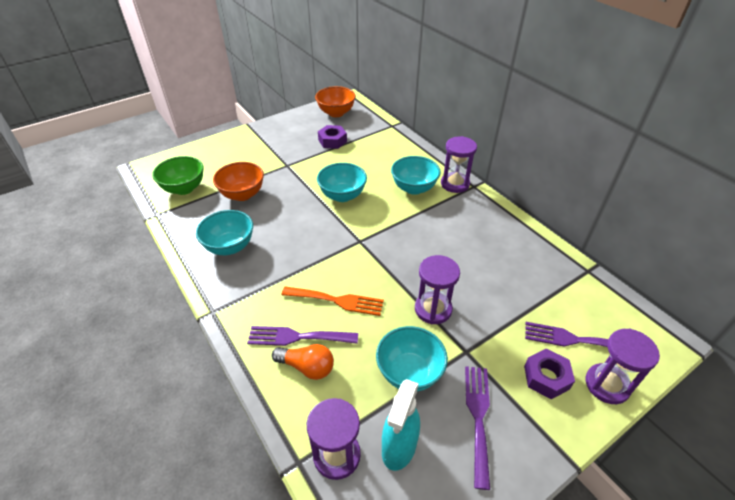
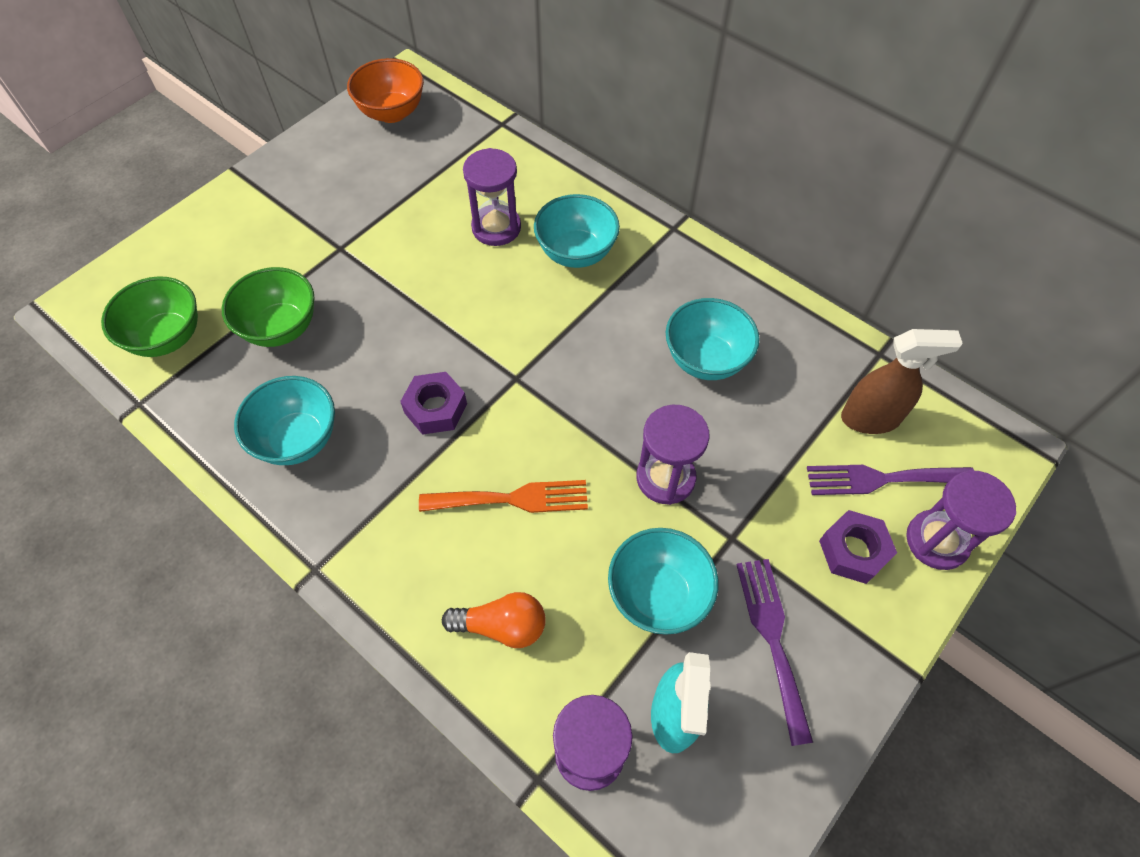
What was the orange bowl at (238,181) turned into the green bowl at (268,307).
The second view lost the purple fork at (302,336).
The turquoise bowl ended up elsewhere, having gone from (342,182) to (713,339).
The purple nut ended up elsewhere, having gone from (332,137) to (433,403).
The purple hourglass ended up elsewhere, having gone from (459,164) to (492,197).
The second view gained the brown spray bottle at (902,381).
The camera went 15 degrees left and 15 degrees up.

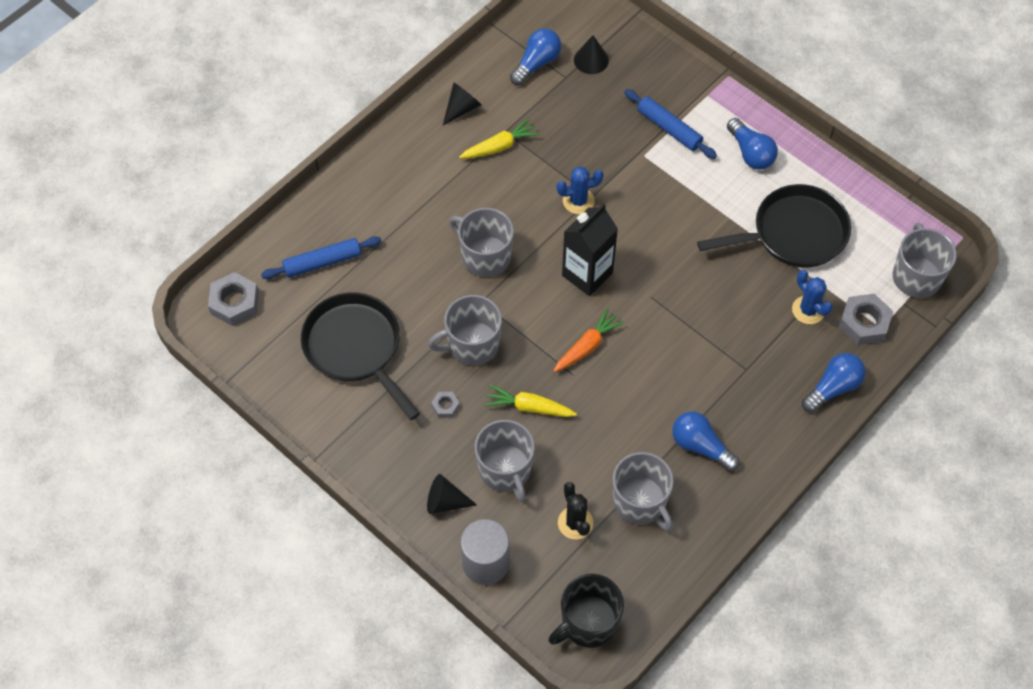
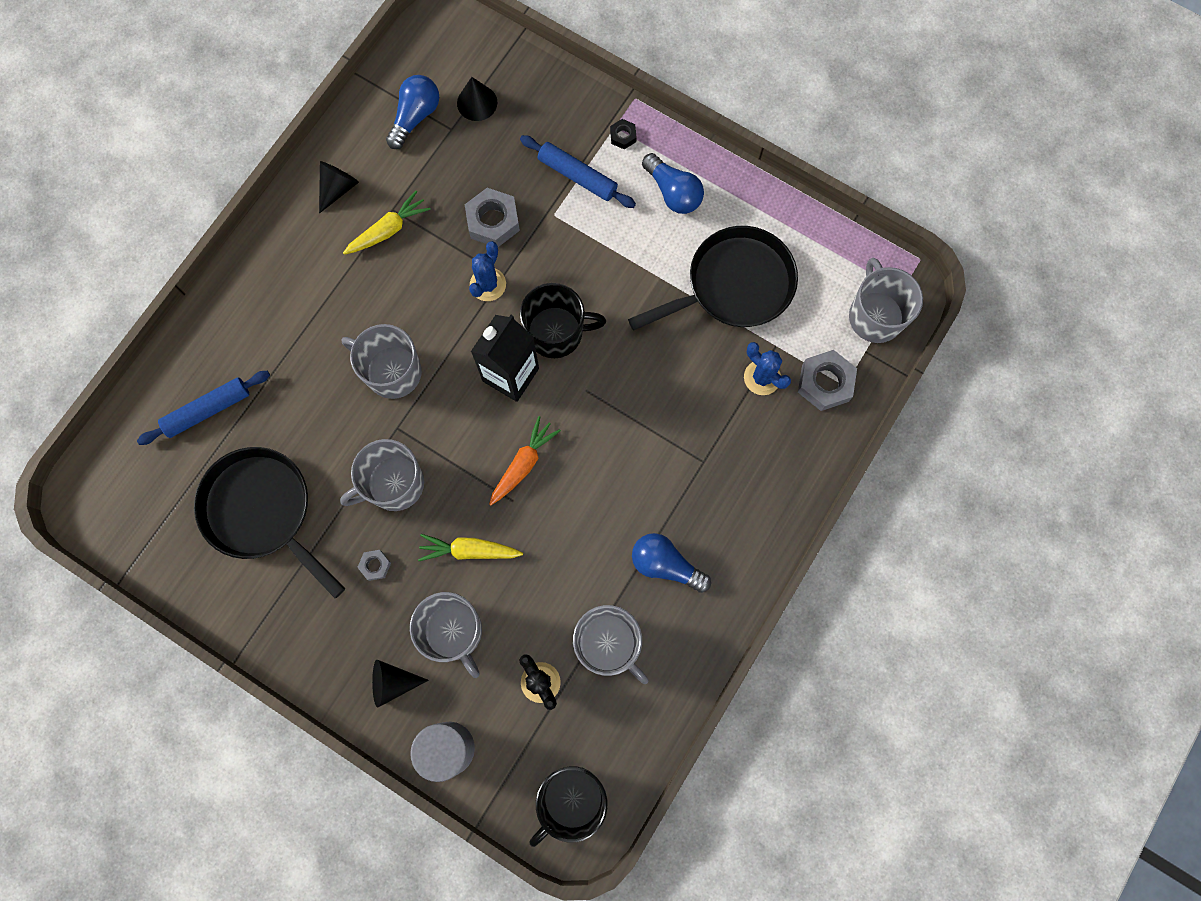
The grey nut ended up elsewhere, having gone from (233,299) to (492,217).
The blue cactus at (580,190) ended up facing another way, 45 degrees counterclockwise from before.
The second view lost the blue light bulb at (834,383).
The second view gained the black mug at (563,320).
The second view gained the black nut at (623,134).
The camera went 10 degrees left and 15 degrees up.

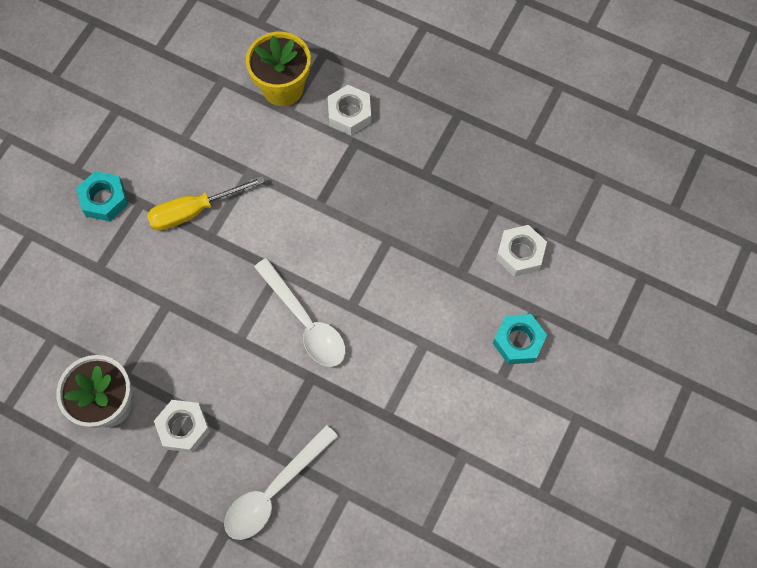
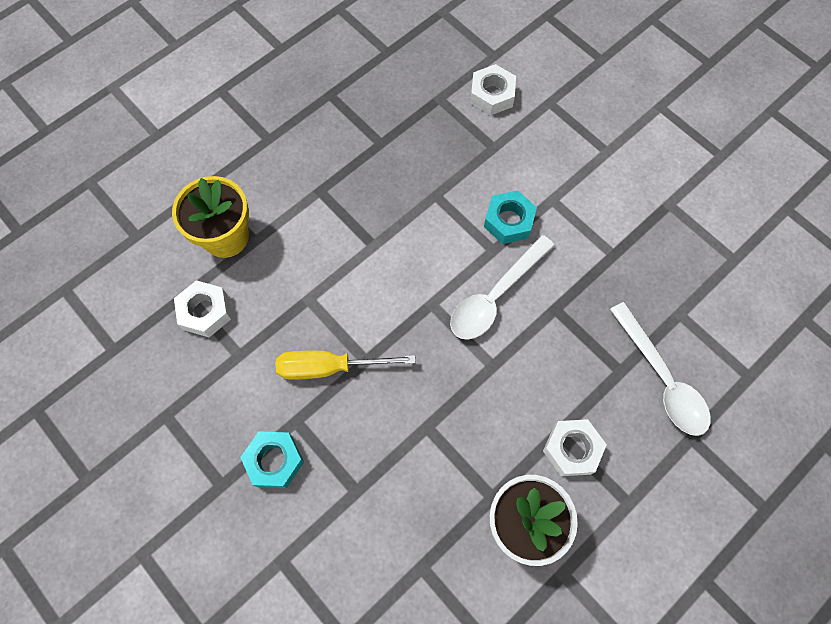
The yellow screwdriver at (206,203) ended up facing another way, 90 degrees clockwise from before.
The white spoon at (300,312) ended up facing another way, 150 degrees clockwise from before.
The white nut ended up elsewhere, having gone from (349,110) to (202,308).
The turquoise nut ended up elsewhere, having gone from (520,339) to (510,217).
The camera went 70 degrees left and 0 degrees up.

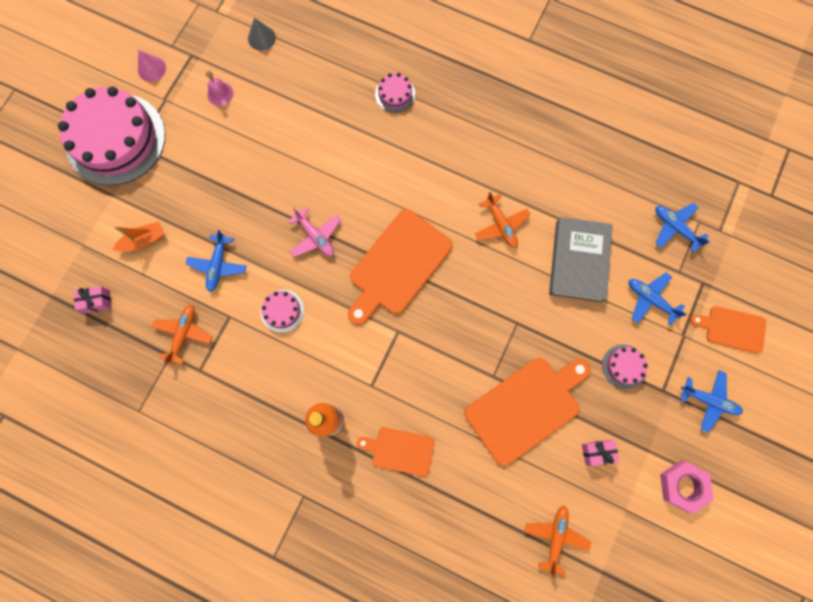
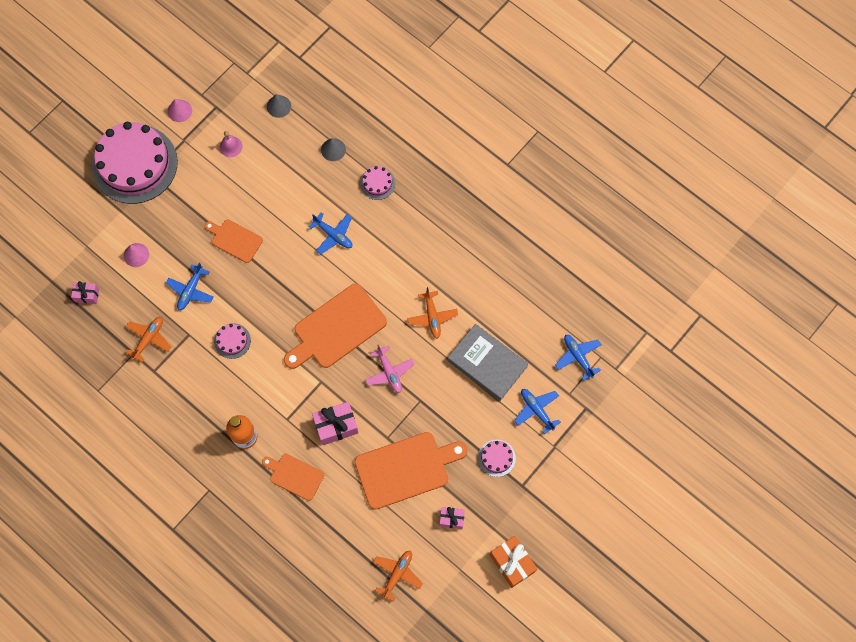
Where the orange boat stood at (138,237), the pink cone came to stand at (136,255).
The pink plane ended up elsewhere, having gone from (314,231) to (389,368).
The grey book at (581,260) ended up facing another way, 75 degrees counterclockwise from before.
Where the pink nut stood at (687,487), the orange gift came to stand at (513,562).
The blue plane ended up elsewhere, having gone from (711,401) to (330,233).
The orange cutting board ended up elsewhere, having gone from (728,330) to (234,241).
The second view gained the pink gift at (335,423).
The second view gained the grey cone at (333,149).
The camera went 15 degrees right and 5 degrees down.

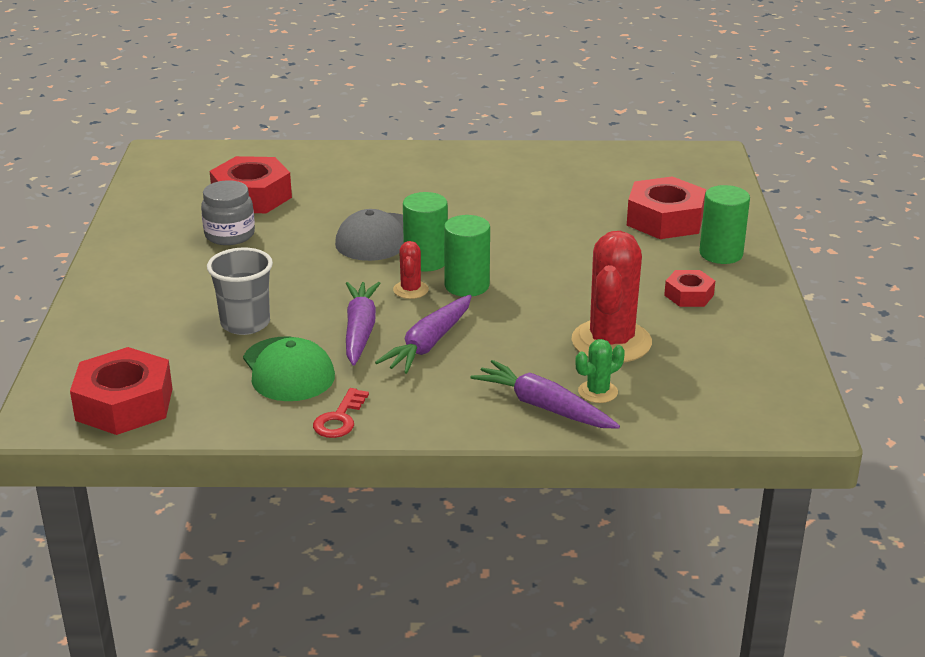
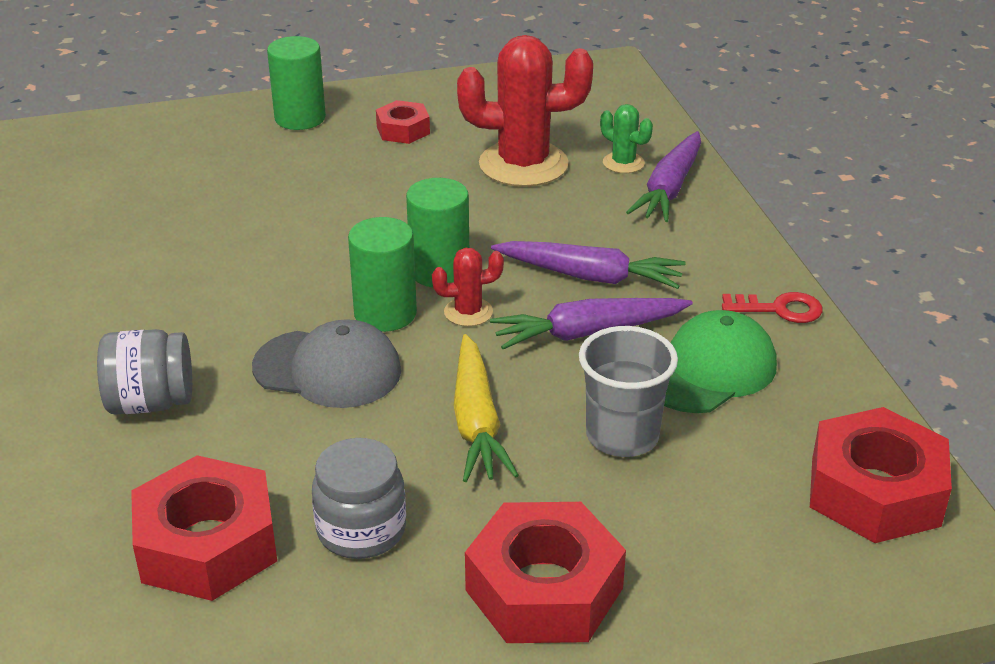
The red nut ended up elsewhere, having gone from (666,207) to (545,572).
The second view gained the grey jar at (144,372).
The second view gained the yellow carrot at (486,408).
The camera went 105 degrees left and 5 degrees up.

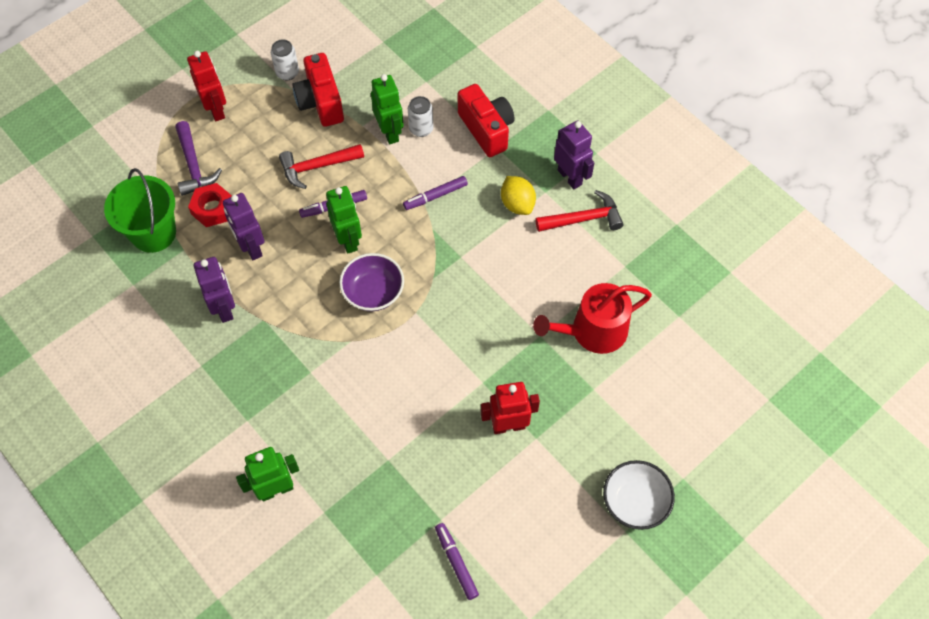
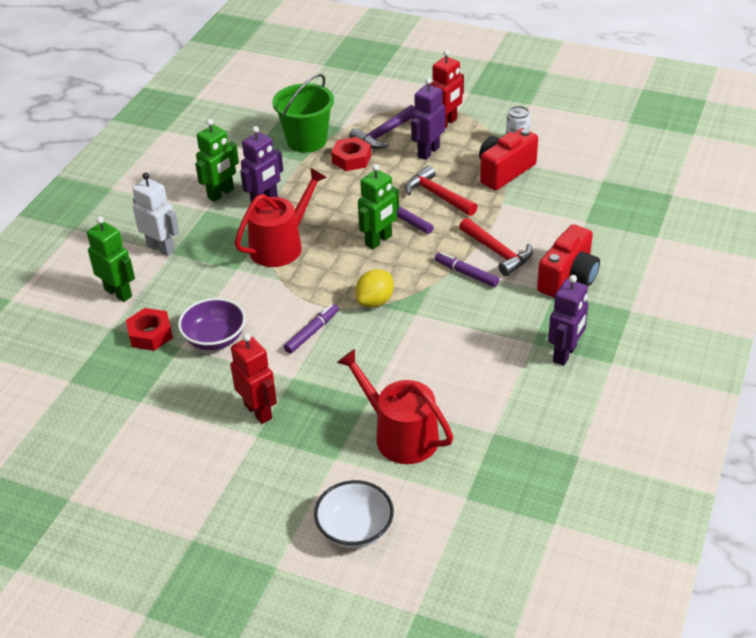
The purple robot ended up elsewhere, having gone from (244,226) to (428,119).
The purple bowl ended up elsewhere, having gone from (371,282) to (212,324).
The green robot ended up elsewhere, having gone from (387,109) to (217,160).
The second view lost the white can at (420,116).
The purple marker ended up elsewhere, having gone from (457,561) to (311,329).
The yellow lemon ended up elsewhere, having gone from (518,195) to (374,288).
The red hammer ended up elsewhere, having gone from (580,211) to (496,247).
The white bowl ended up elsewhere, having gone from (639,495) to (354,514).
The second view gained the red nut at (149,329).
The second view gained the white robot at (156,214).
The second view gained the red watering can at (281,217).
The camera went 65 degrees right and 20 degrees down.

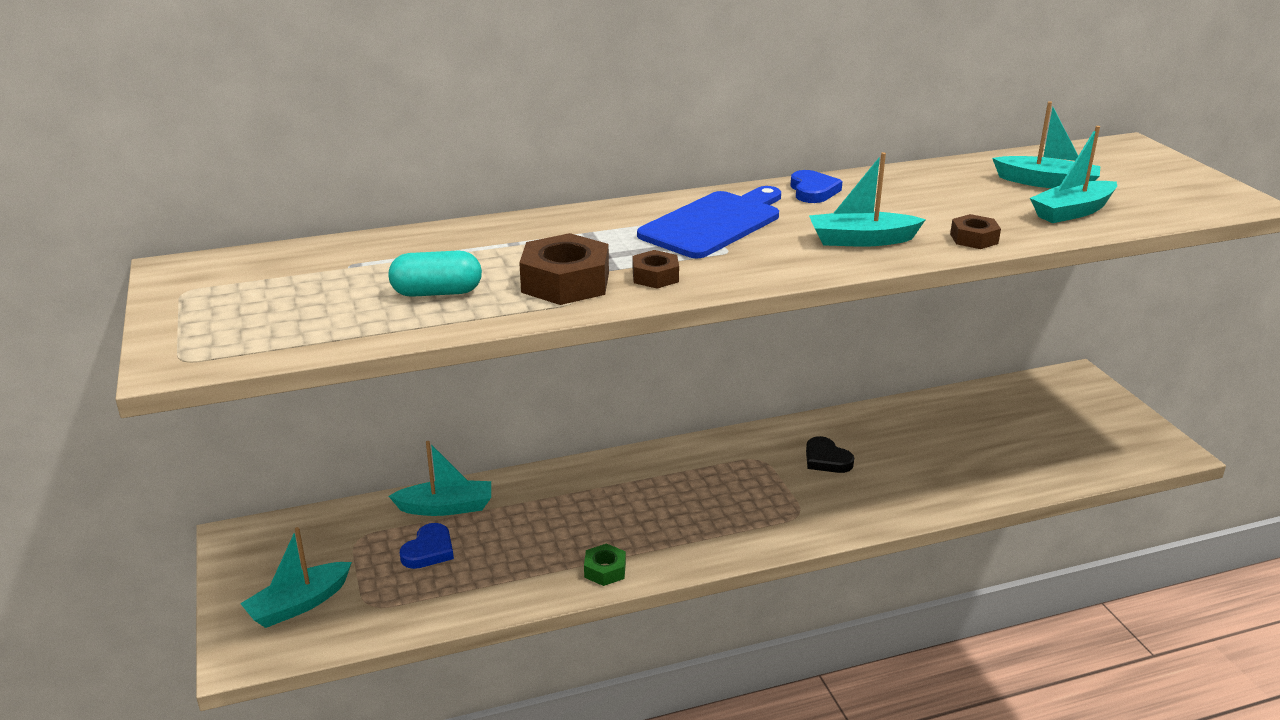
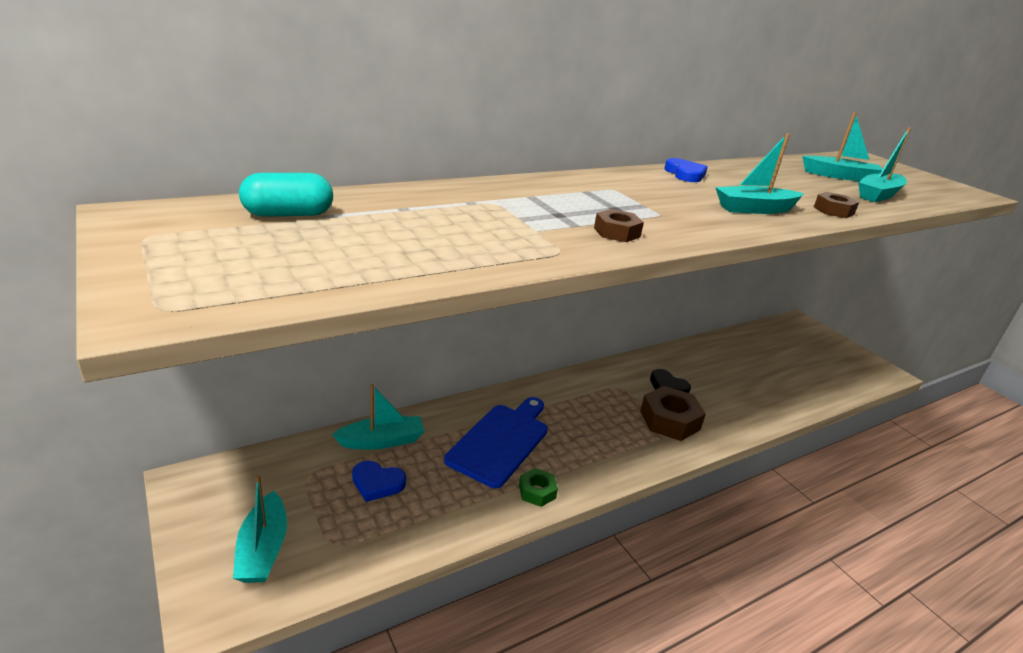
The turquoise boat at (296,577) ended up facing another way, 45 degrees counterclockwise from before.
The turquoise capsule ended up elsewhere, having gone from (435,274) to (286,195).
The blue heart at (427,546) ended up facing another way, 90 degrees clockwise from before.
The brown nut ended up elsewhere, having gone from (564,269) to (673,413).
The blue cutting board ended up elsewhere, having gone from (709,222) to (496,442).
The camera went 15 degrees left and 0 degrees up.

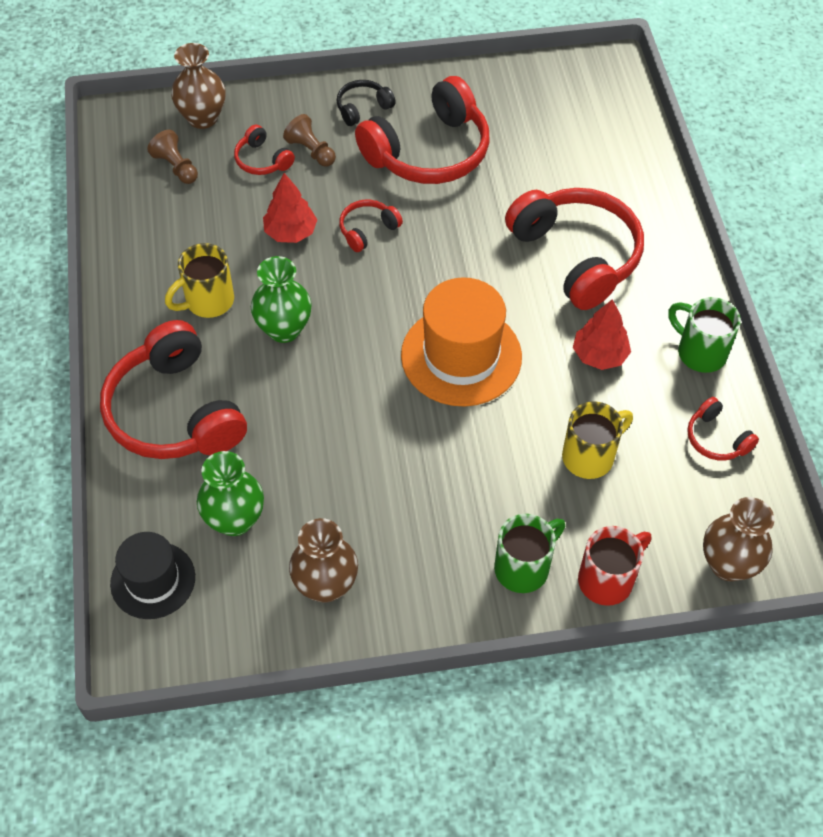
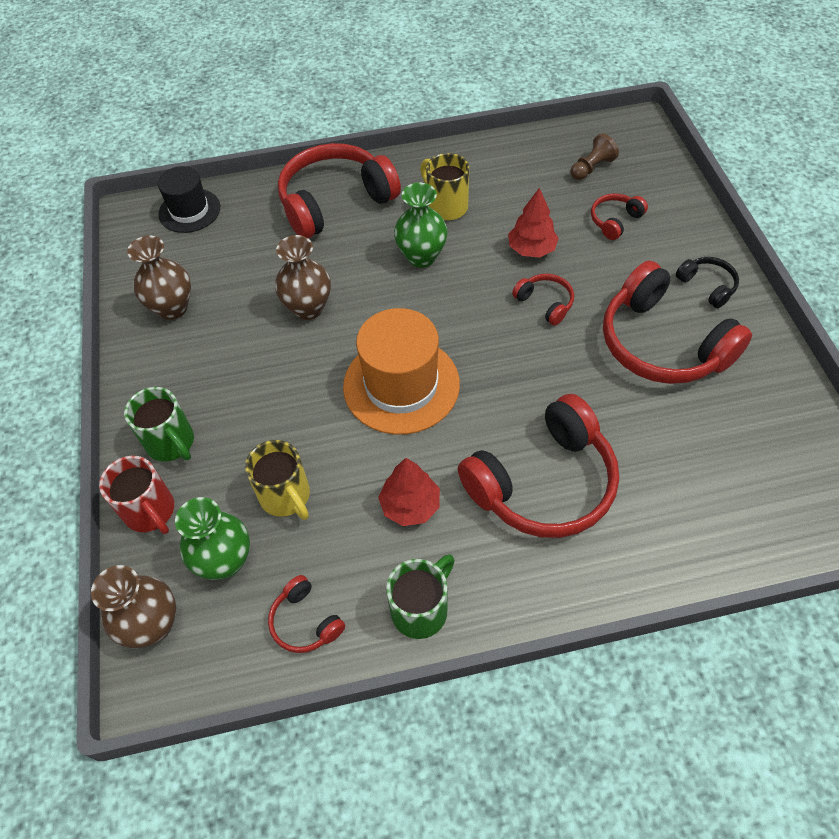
The brown vase ended up elsewhere, having gone from (198,86) to (303,277).
The green vase ended up elsewhere, having gone from (230,493) to (212,538).
The second view lost the brown pawn at (309,140).
The red headphones at (723,428) ended up facing another way, 90 degrees counterclockwise from before.
The camera went 90 degrees right and 0 degrees up.

